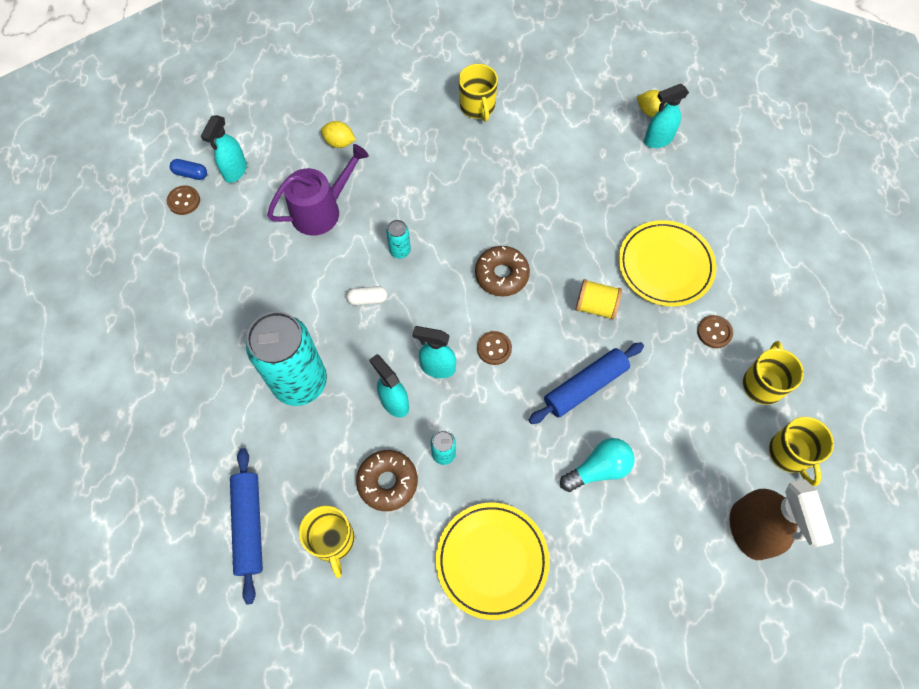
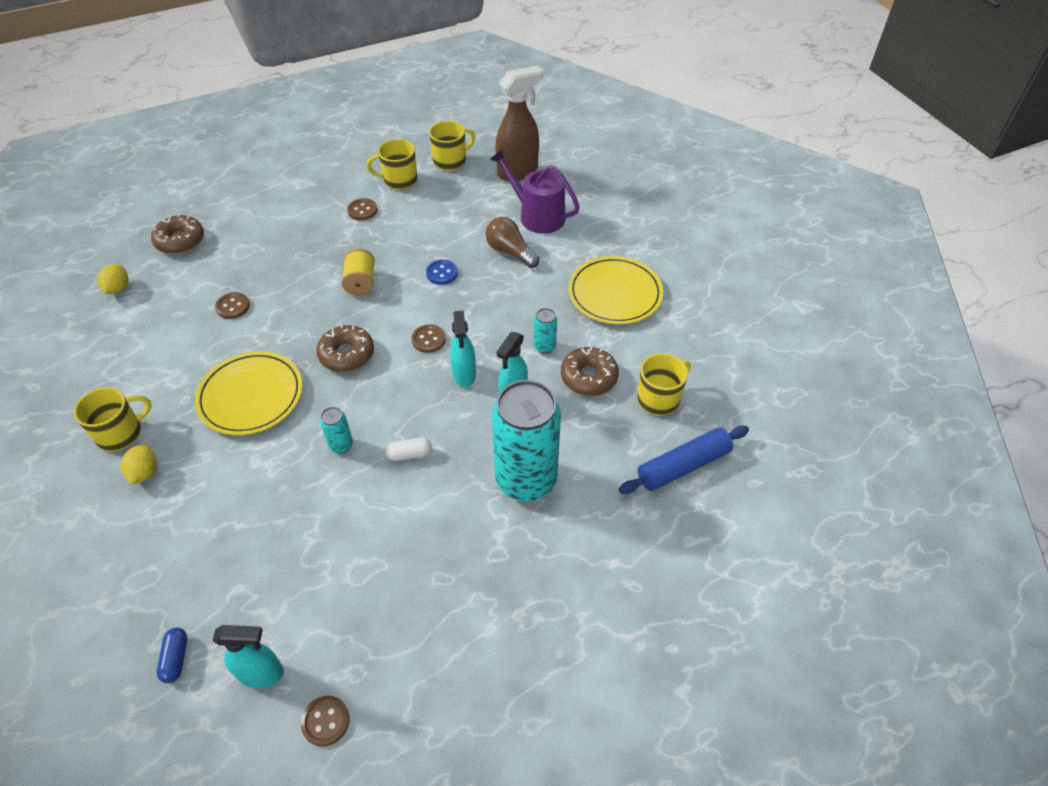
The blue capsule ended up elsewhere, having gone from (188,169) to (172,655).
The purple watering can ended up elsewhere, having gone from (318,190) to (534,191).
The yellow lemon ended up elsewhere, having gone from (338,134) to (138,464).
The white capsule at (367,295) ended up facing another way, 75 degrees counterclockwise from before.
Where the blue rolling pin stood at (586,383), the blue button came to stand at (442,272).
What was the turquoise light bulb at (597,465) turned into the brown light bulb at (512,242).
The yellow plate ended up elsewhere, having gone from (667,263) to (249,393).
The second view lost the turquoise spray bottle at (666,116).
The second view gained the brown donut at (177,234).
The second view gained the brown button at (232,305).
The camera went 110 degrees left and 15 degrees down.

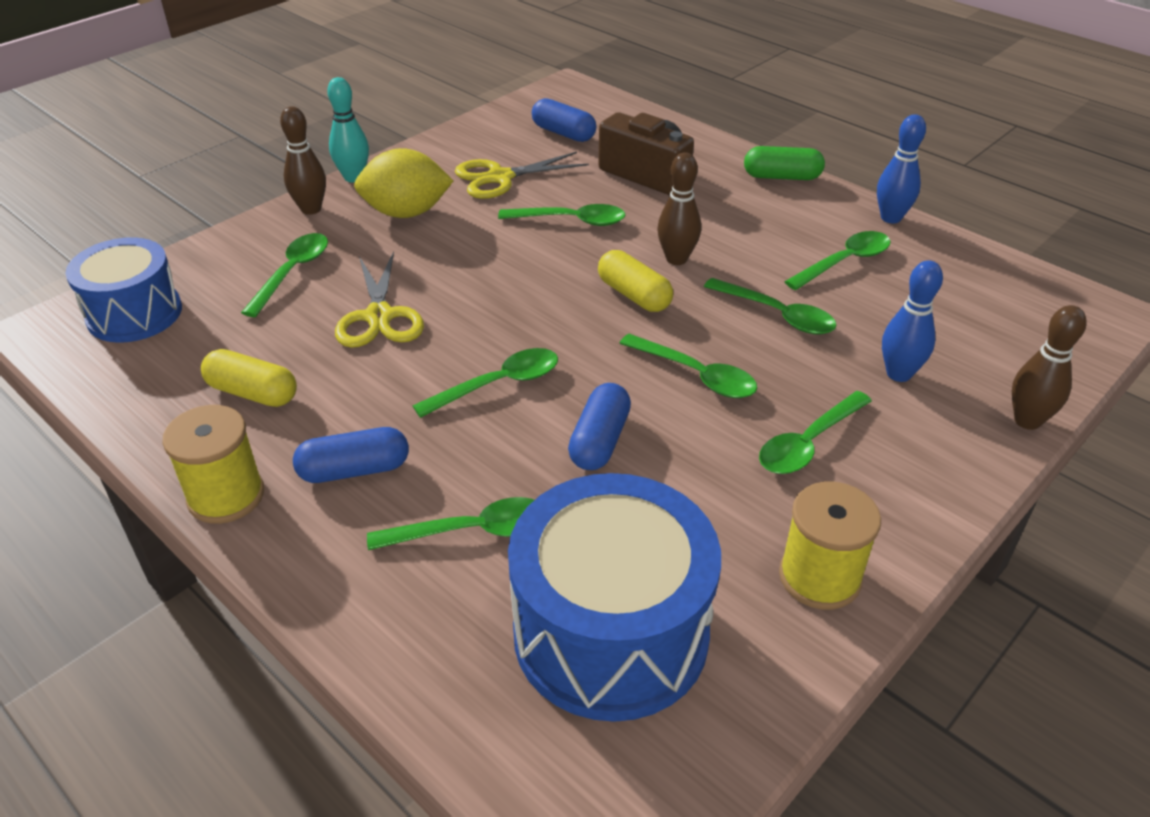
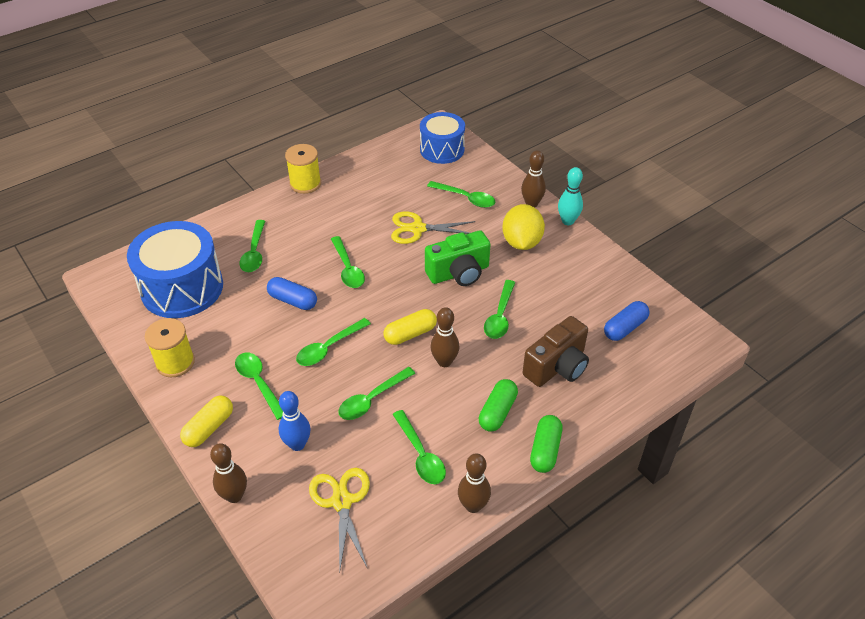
The yellow capsule ended up elsewhere, having gone from (249,378) to (206,421).
The second view lost the blue capsule at (351,455).
The yellow scissors ended up elsewhere, having gone from (522,175) to (339,519).
What was the blue bowling pin at (901,168) turned into the brown bowling pin at (474,483).
The second view gained the green camera at (458,258).
The second view gained the green capsule at (498,405).
The camera went 100 degrees right and 5 degrees up.

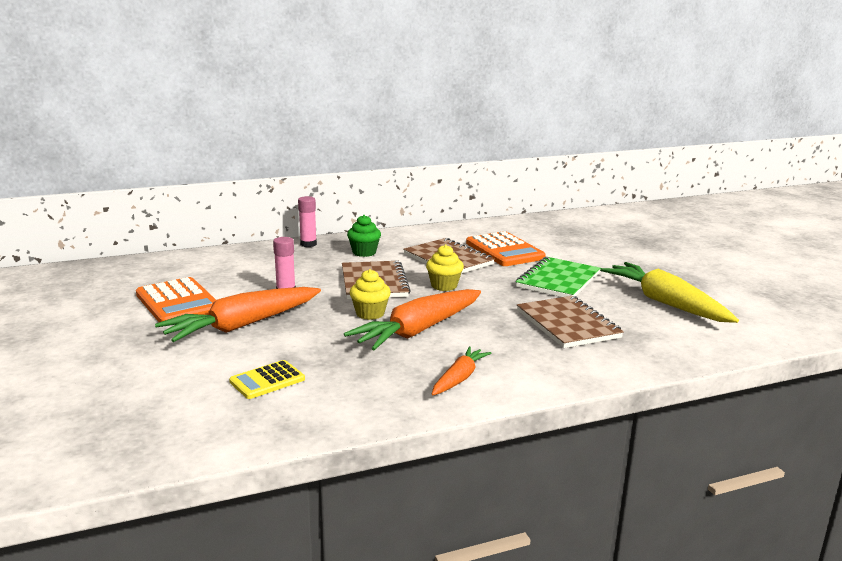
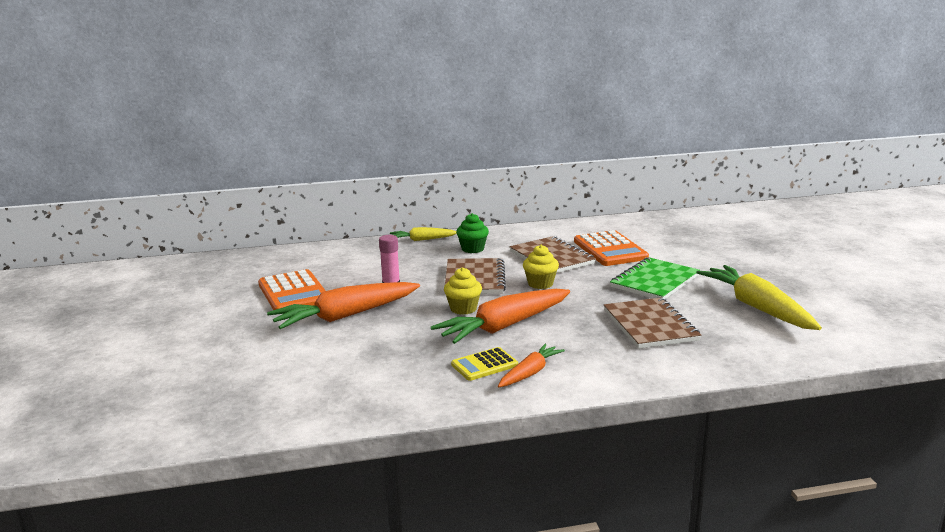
The yellow calculator ended up elsewhere, having gone from (267,379) to (484,364).
Where the pink glue stick stood at (307,221), the yellow carrot came to stand at (423,234).
The camera went 10 degrees right and 0 degrees up.

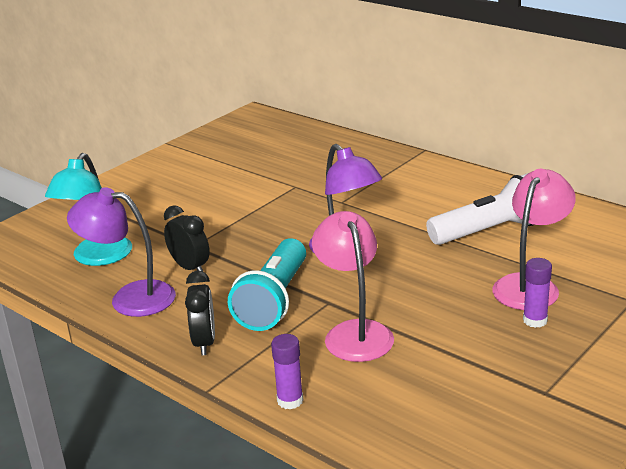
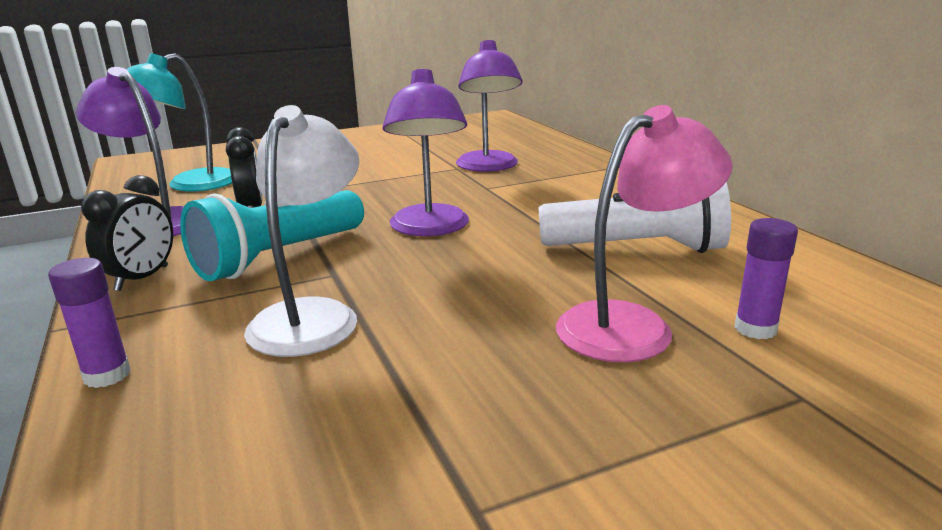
What was the pink lamp at (353,286) turned into the white lamp at (301,231).
The purple glue stick ended up elsewhere, having gone from (537,293) to (766,278).
The second view gained the purple lamp at (489,106).
The camera went 25 degrees right and 5 degrees down.

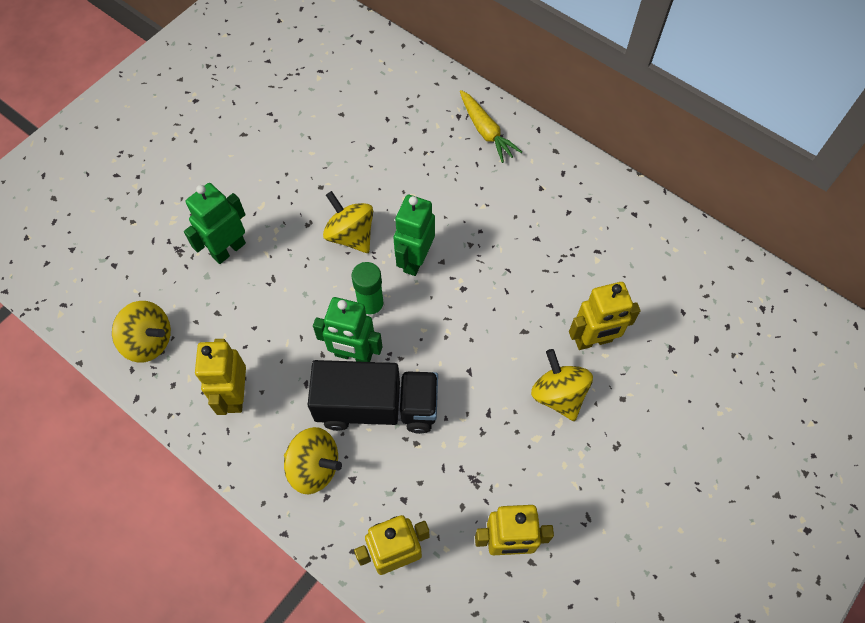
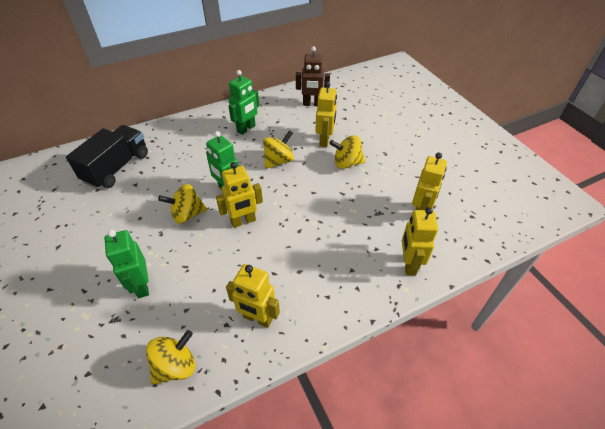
The yellow spinning top ended up elsewhere, having gone from (313,460) to (278,149).
The black truck ended up elsewhere, having gone from (373,397) to (107,157).
The green robot ended up elsewhere, having gone from (348,329) to (243,102).
Where the green glue stick stood at (368,290), the yellow robot came to stand at (239,195).
The second view lost the yellow carrot at (491,126).
The second view gained the brown robot at (313,76).
The camera went 65 degrees left and 15 degrees down.

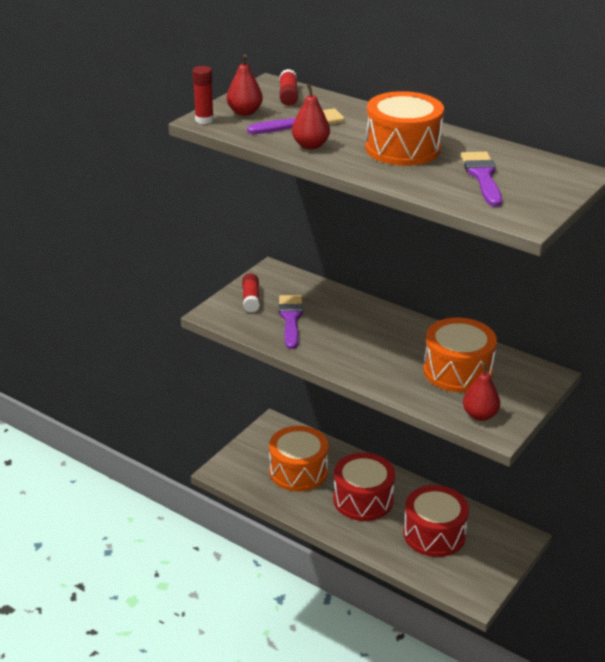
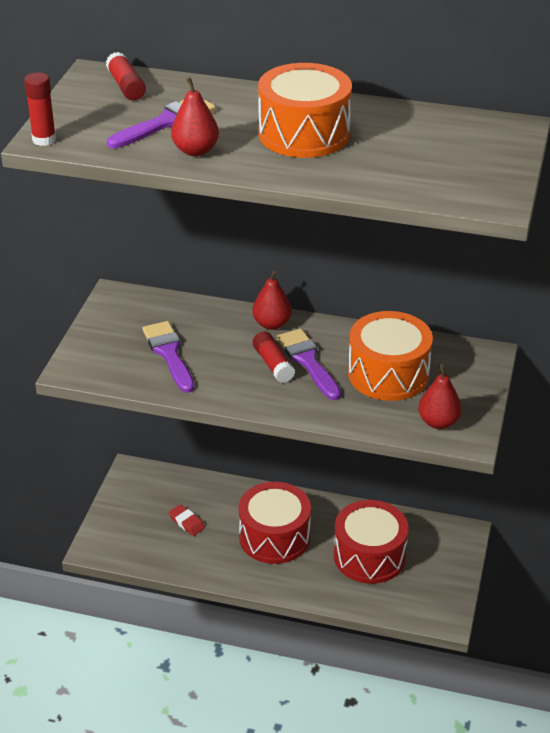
The red pear ended up elsewhere, having gone from (245,85) to (272,300).
The red glue stick ended up elsewhere, having gone from (251,292) to (274,357).
Where the orange drum stood at (299,458), the red eraser came to stand at (187,520).
The purple brush ended up elsewhere, having gone from (481,179) to (309,364).
The camera went 20 degrees left and 5 degrees up.

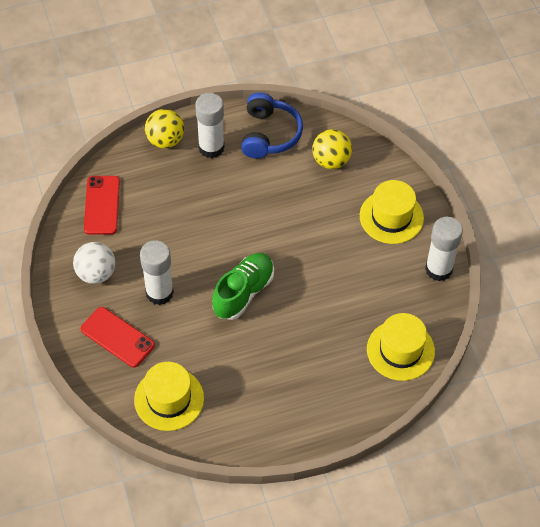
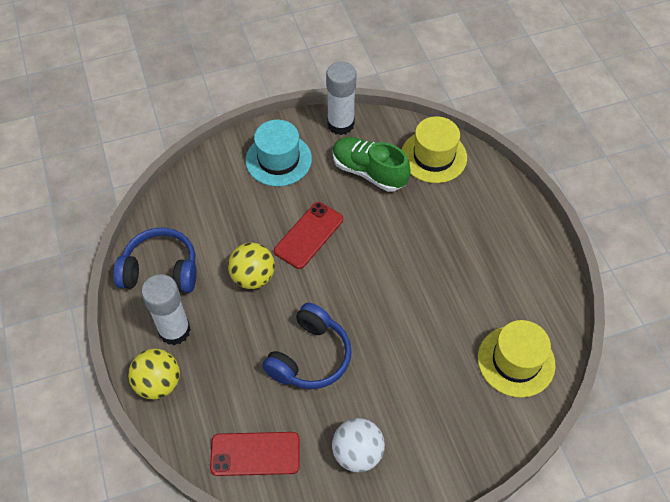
The red phone ended up elsewhere, having gone from (118,337) to (308,235).
The second view lost the white glue stick at (157,272).
The green shoe ended up elsewhere, having gone from (243,286) to (372,164).
The yellow ball ended up elsewhere, having gone from (332,149) to (251,266).
What was the yellow hat at (392,212) turned into the turquoise hat at (278,153).
The second view gained the blue headphones at (307,346).
The camera went 90 degrees left and 0 degrees up.

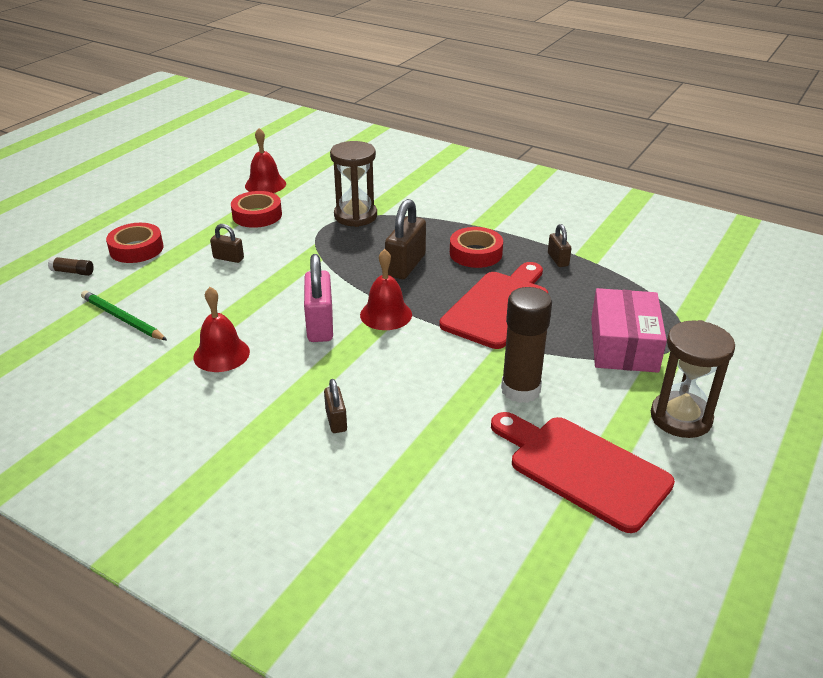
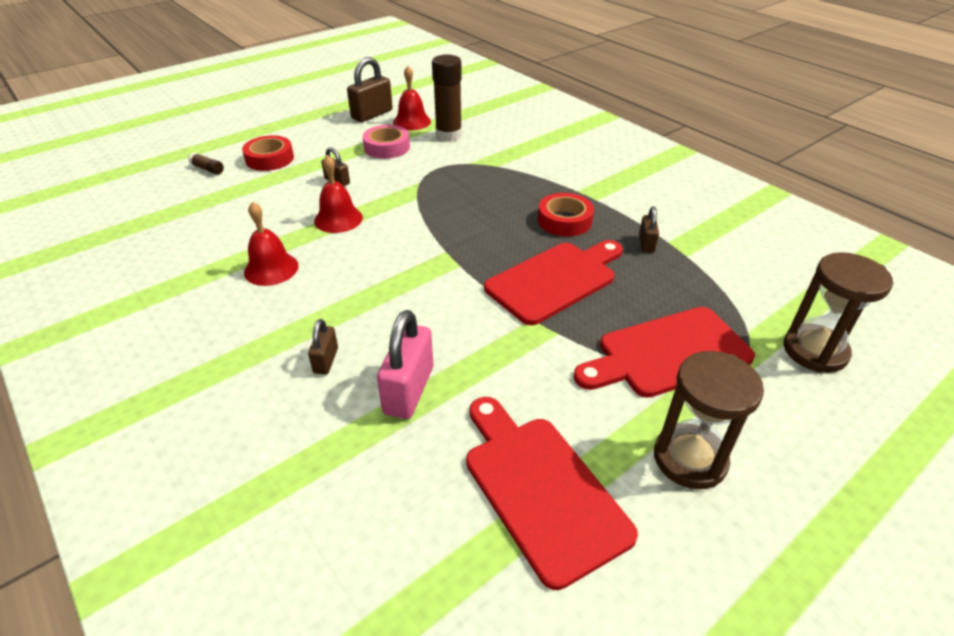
The second view lost the green pencil at (124,315).
What was the red tape at (256,209) turned into the pink tape at (386,142).
The pink padlock ended up elsewhere, having gone from (318,298) to (405,364).
The brown hourglass ended up elsewhere, having gone from (353,184) to (838,312).
The red bell ended up elsewhere, having gone from (386,289) to (338,194).
The brown padlock ended up elsewhere, having gone from (405,239) to (370,89).
The brown glue stick ended up elsewhere, having gone from (526,345) to (447,98).
Where the pink box stood at (629,330), the red cutting board came to stand at (664,352).
The camera went 20 degrees right and 5 degrees up.

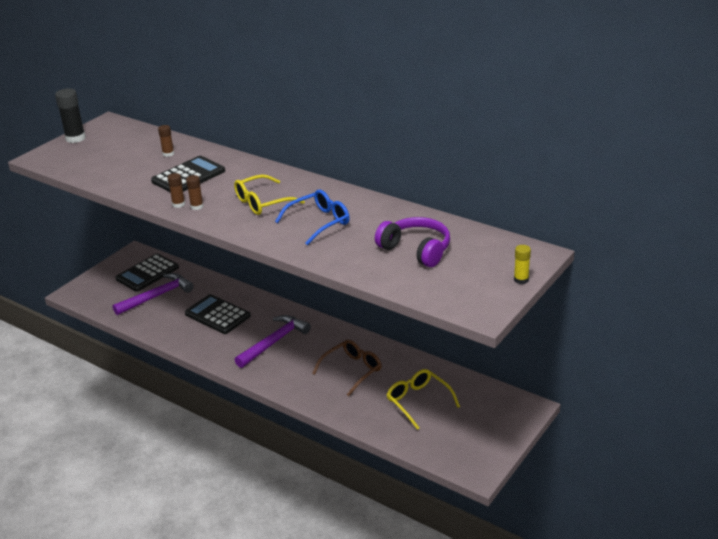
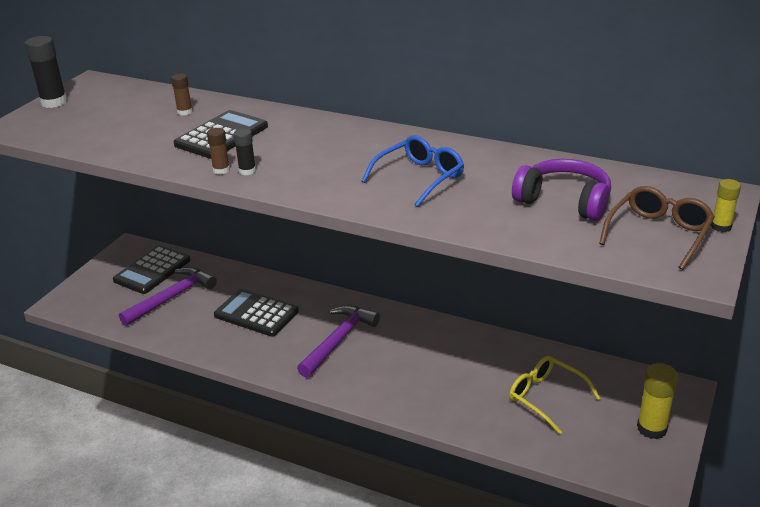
What was the brown glue stick at (194,192) turned into the black glue stick at (245,151).
The second view lost the yellow glasses at (269,195).
The brown glasses ended up elsewhere, having gone from (347,368) to (657,228).
The second view gained the yellow glue stick at (657,401).
The camera went 10 degrees left and 0 degrees up.

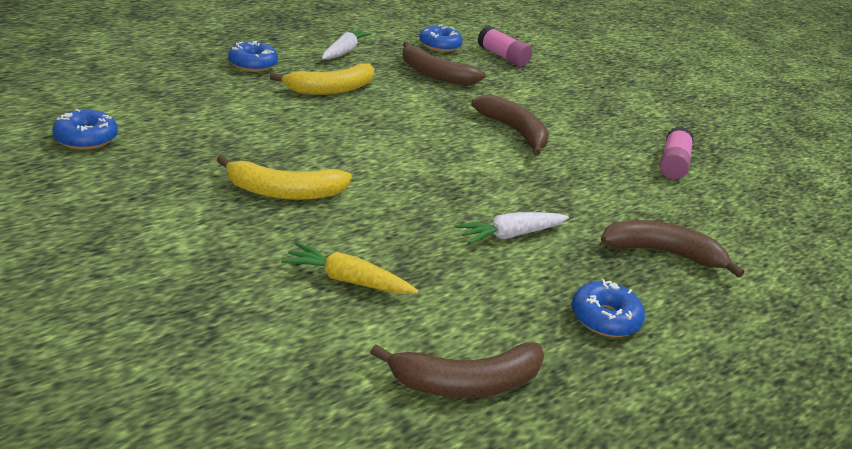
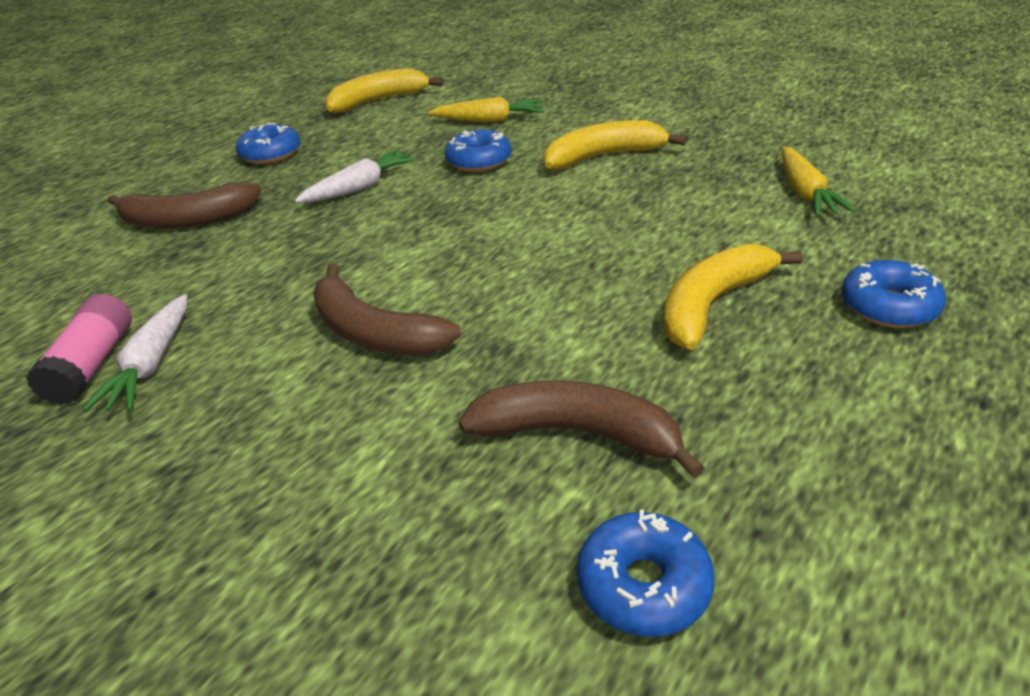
The blue donut ended up elsewhere, having gone from (85,129) to (478,151).
The white carrot ended up elsewhere, having gone from (347,44) to (135,352).
What was the brown banana at (457,370) turned into the yellow banana at (384,91).
The second view lost the pink glue stick at (504,46).
The second view gained the yellow carrot at (819,181).
The camera went 170 degrees right and 5 degrees up.

